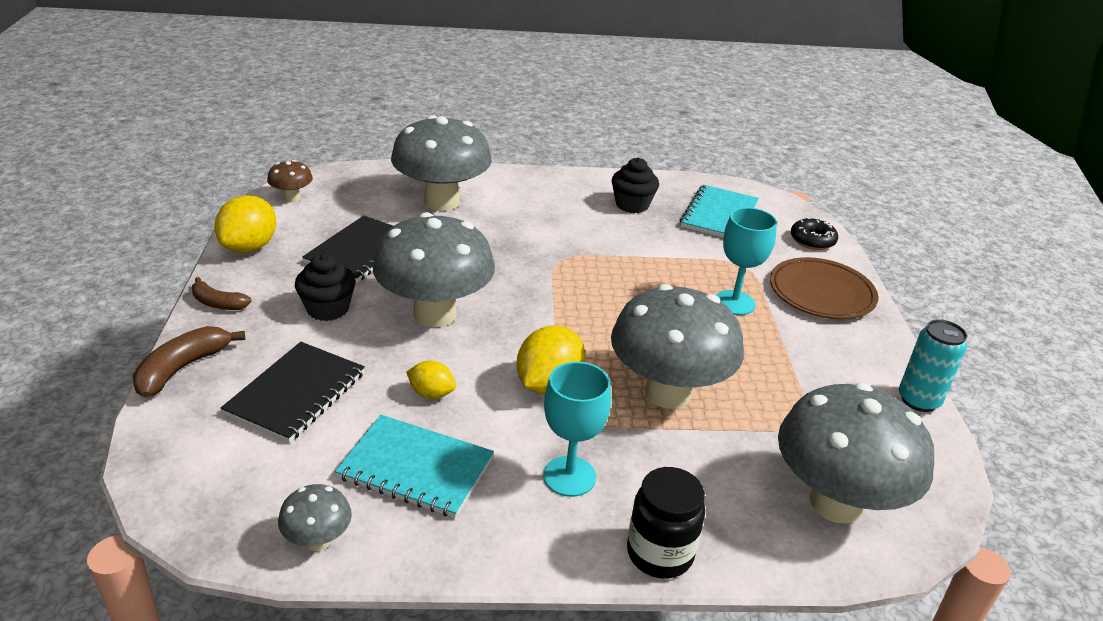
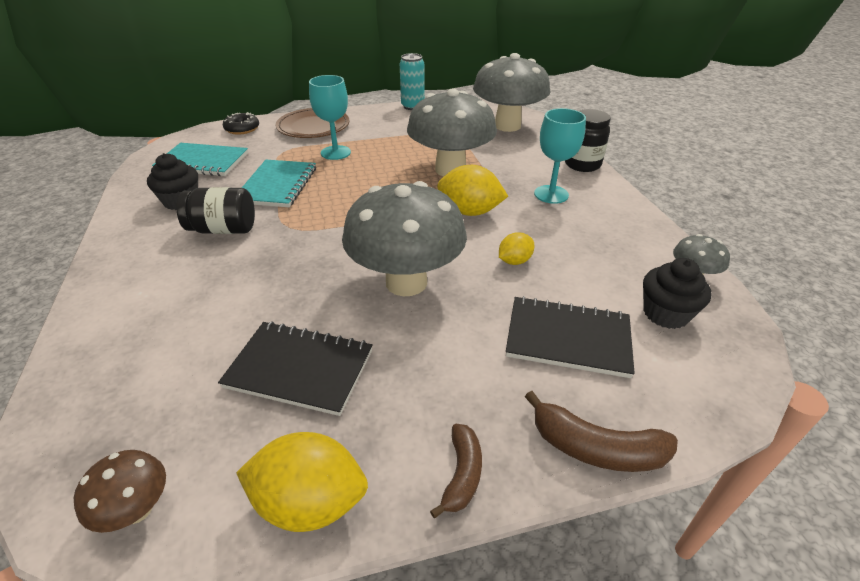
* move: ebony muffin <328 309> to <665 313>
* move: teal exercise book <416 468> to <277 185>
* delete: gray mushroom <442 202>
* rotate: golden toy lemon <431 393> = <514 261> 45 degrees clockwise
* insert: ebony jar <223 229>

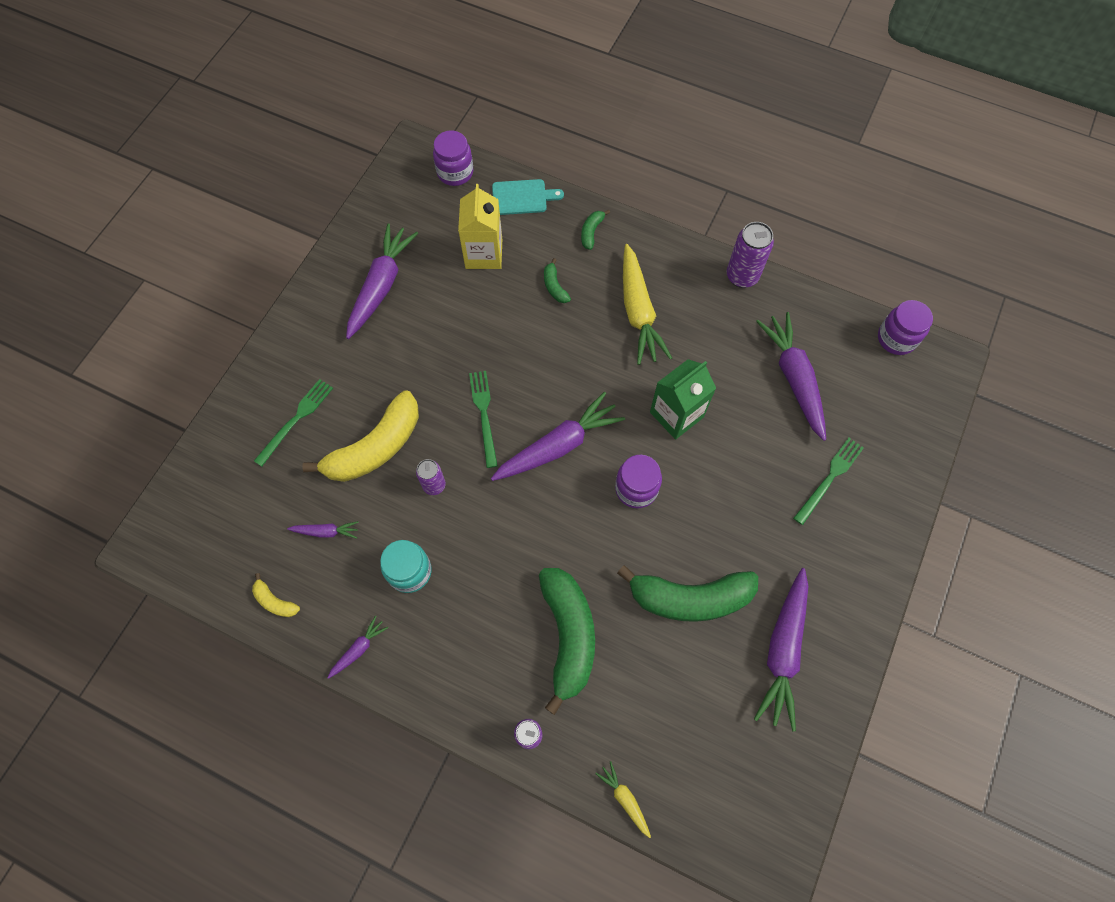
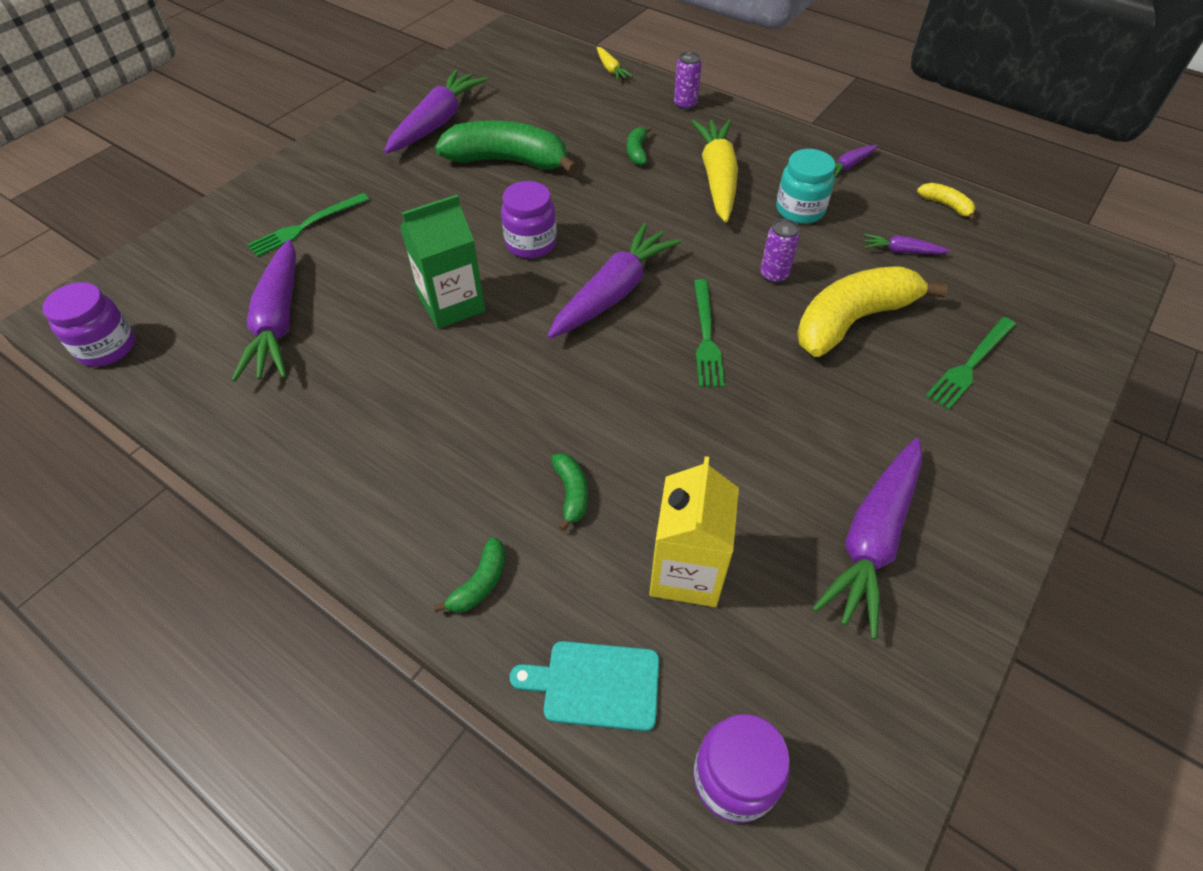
* rotate: royal purple carrot <558 446> = <613 293> 150 degrees clockwise
* resize: green toy banana <568 636> = <637 152> x0.43
* move: golden carrot <638 311> to <717 178>
* delete: royal purple soda can <742 276>

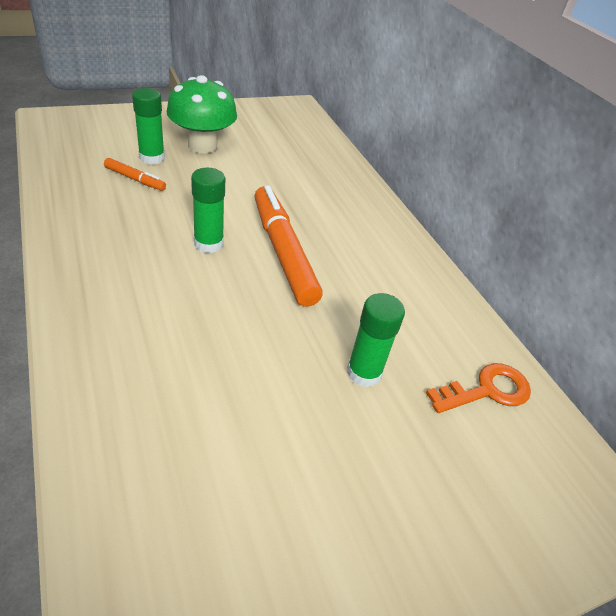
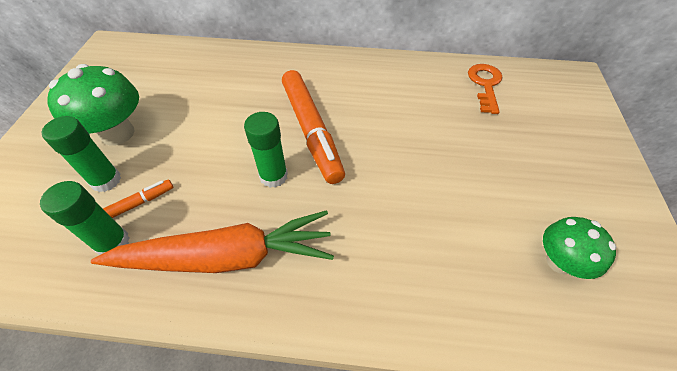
* rotate: orange marker pen <283 252> = <311 131> 120 degrees counterclockwise
* move: green glue stick <364 372> to <113 243>
* insert: orange carrot <226 257>
* insert: green mushroom <559 262>

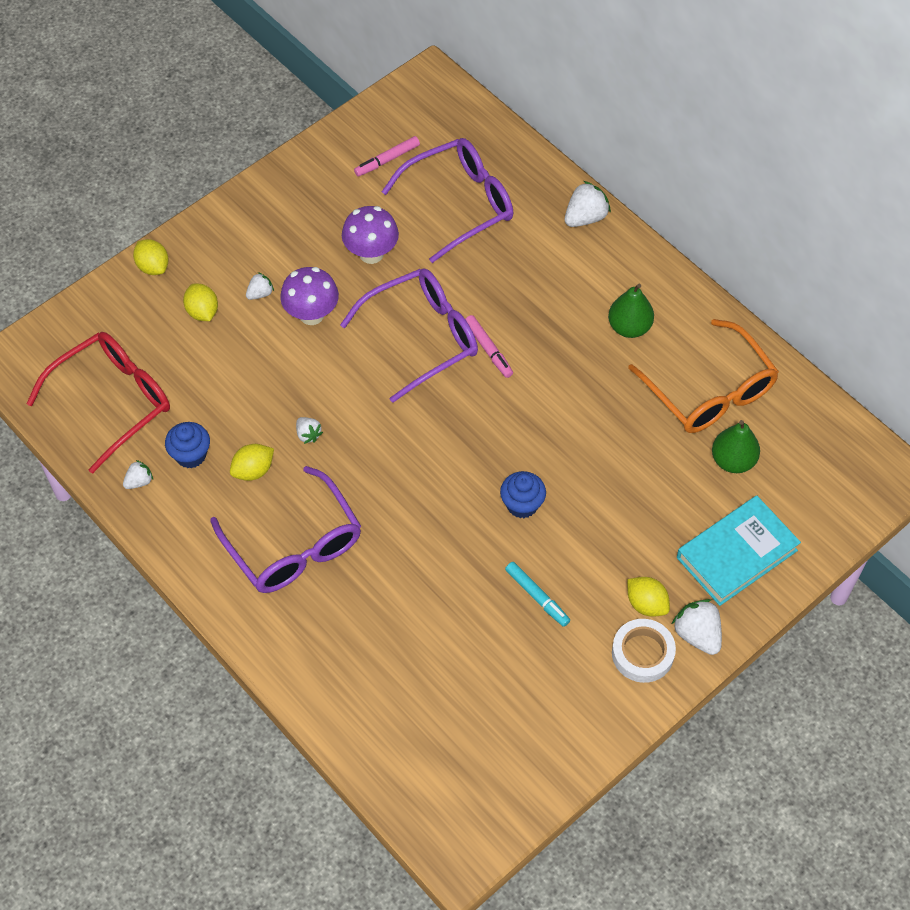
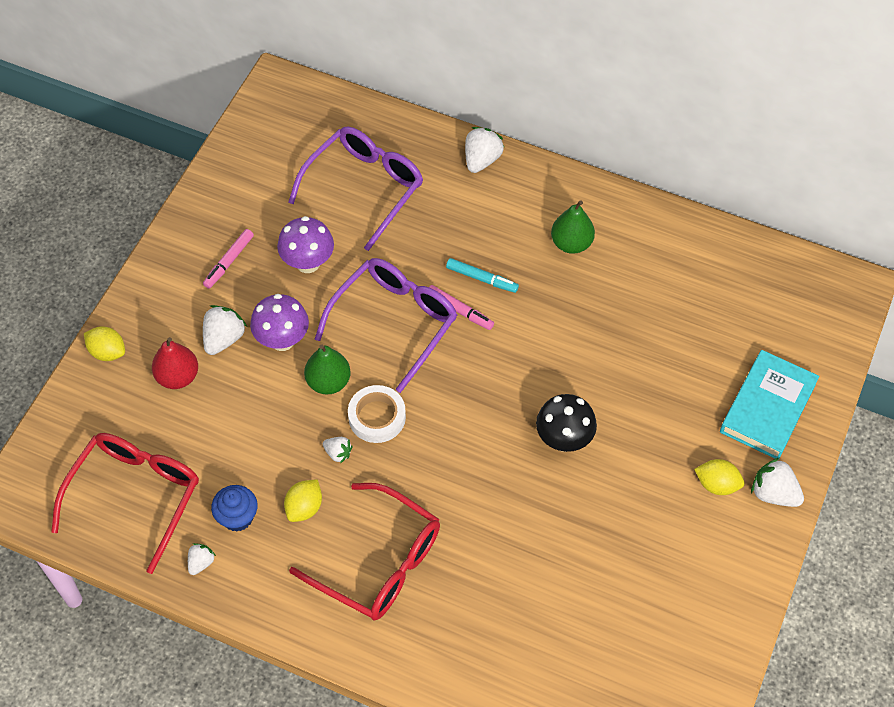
* replace: golden toy lemon <202 312> to crimson toy pear <178 377>
* recolor: royal purple spectacles <293 544> to crimson spectacles <378 561>
* resize: snow-white berry <260 293> = <224 339> x1.71
* move: rosy marker pen <387 160> to <229 262>
* replace: blue muffin <522 505> to ebony mushroom <563 439>
* move: teal marker pen <537 596> to <482 278>
* move: snow-white tape <642 653> to <377 417>
* delete: orange spectacles <709 390>
* move: green toy pear <733 461> to <328 382>

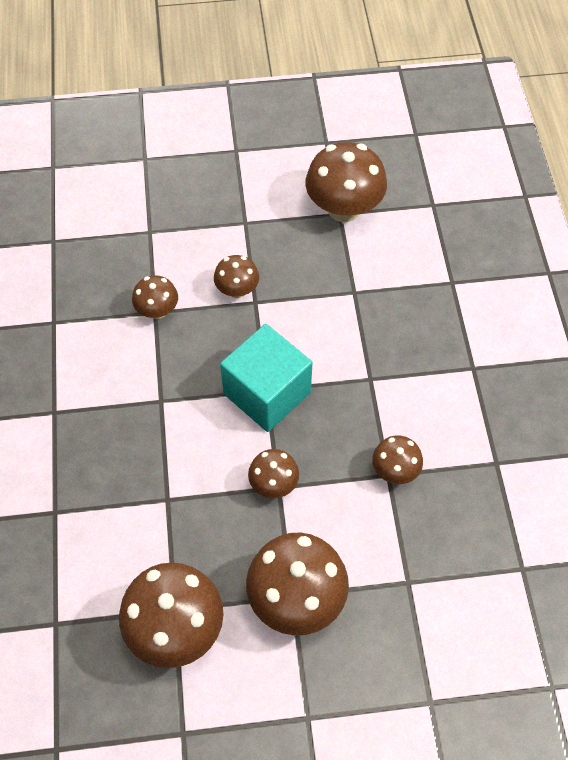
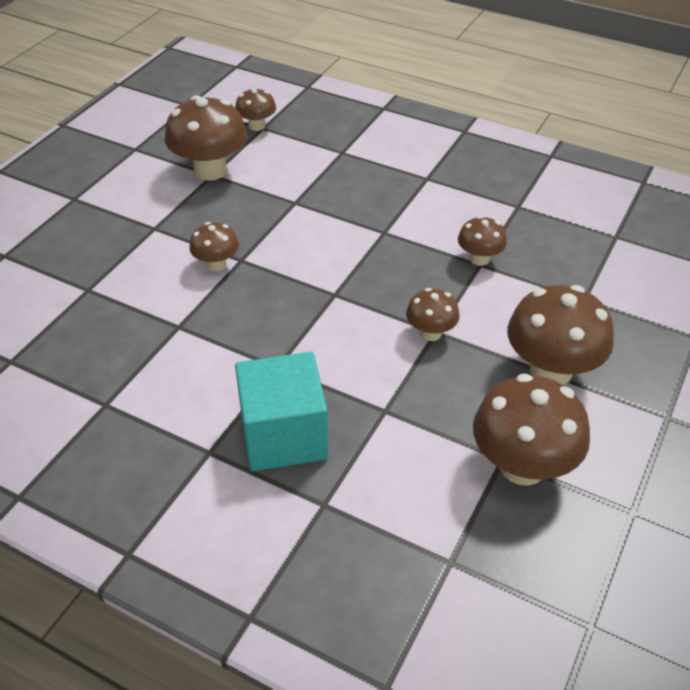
* move: brown mushroom <157 310> to <257 126>
* move: teal cube <267 393> to <284 435>

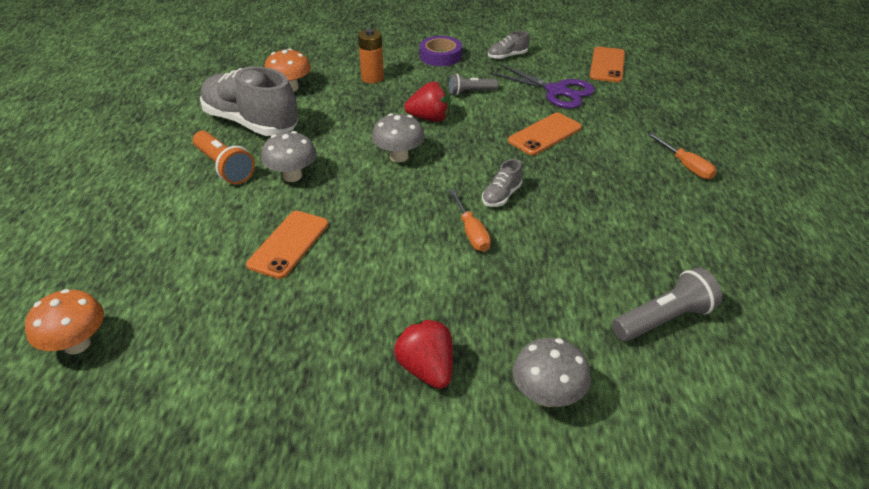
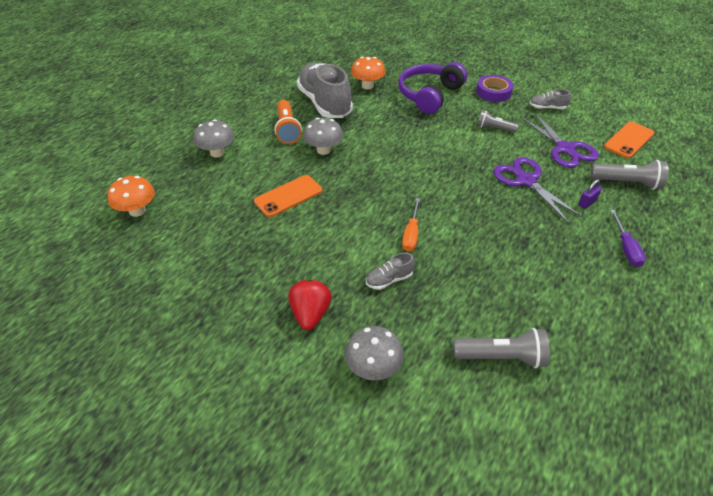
* replace: orange battery <372 78> to royal purple headphones <429 95>
* move: gray mushroom <399 156> to <217 153>
* delete: crimson berry <430 118>
* move: gray sneaker <501 196> to <389 280>
* replace: orange smartphone <545 134> to royal purple scissors <526 181>
* recolor: orange flat screwdriver <686 166> to royal purple flat screwdriver <626 248>
* insert: royal purple lock <587 203>
* insert: gray torch <627 183>

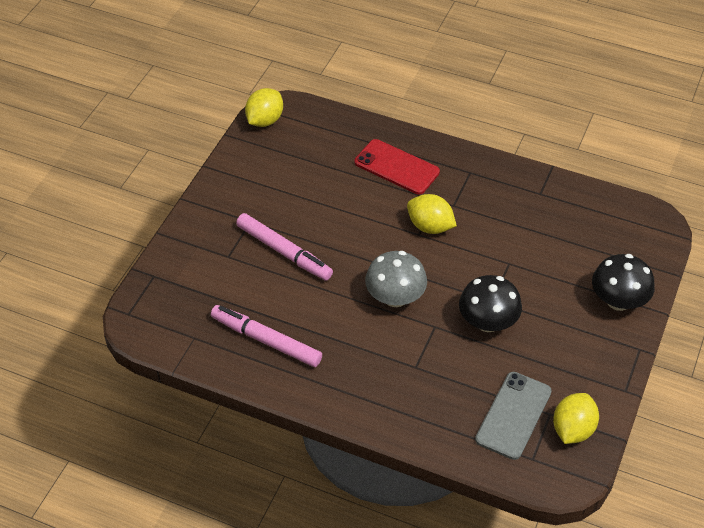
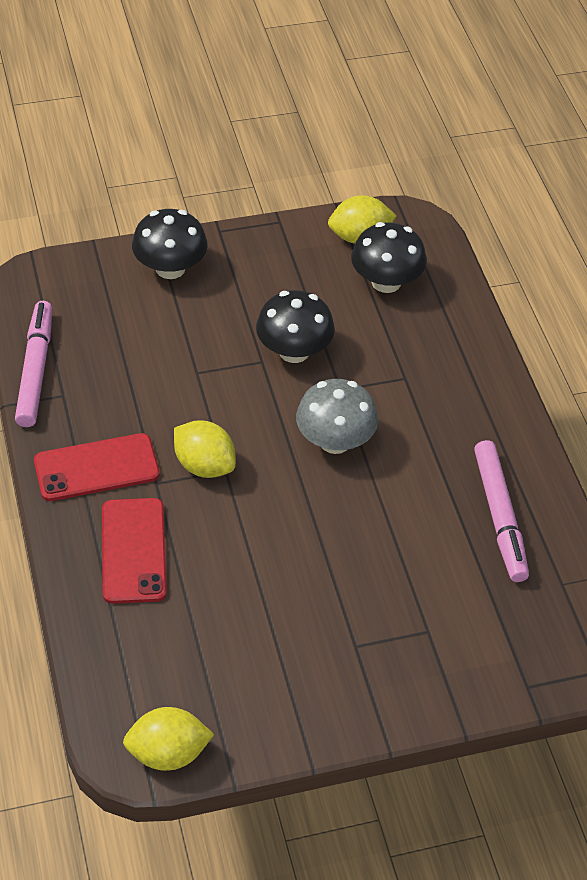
* move: rosy marker pen <284 252> to <35 370>
* rotate: golden toy lemon <430 226> = <204 465> 45 degrees counterclockwise
* replace: gray smartphone <513 415> to ebony mushroom <386 282>
* insert: crimson smartphone <96 468>

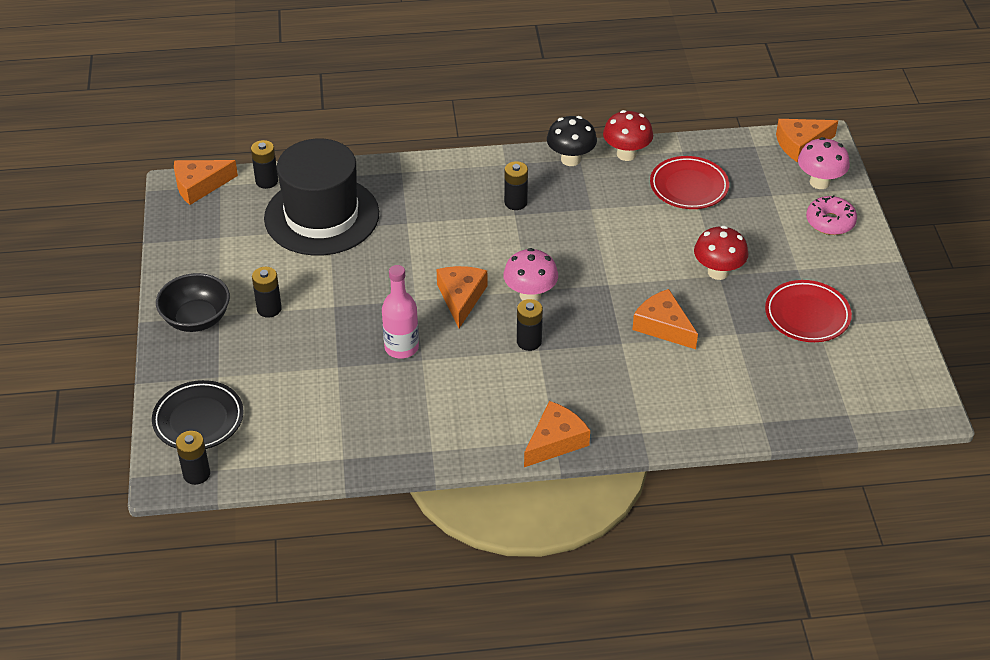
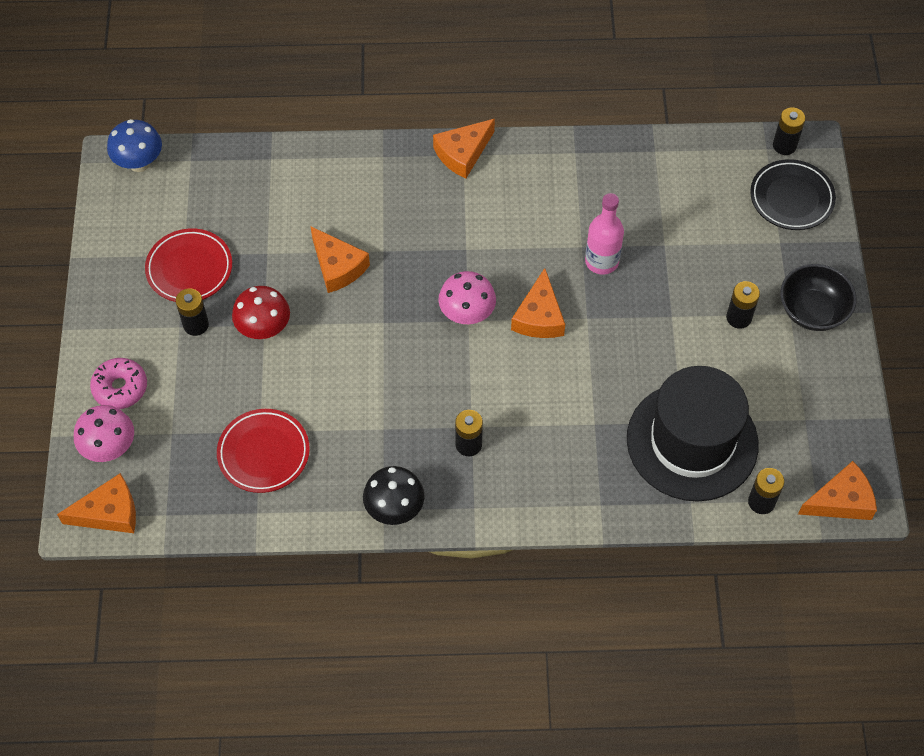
* move: ebony battery <529 341> to <196 325>
* delete: crimson mushroom <626 154>
* insert: blue mushroom <139 163>

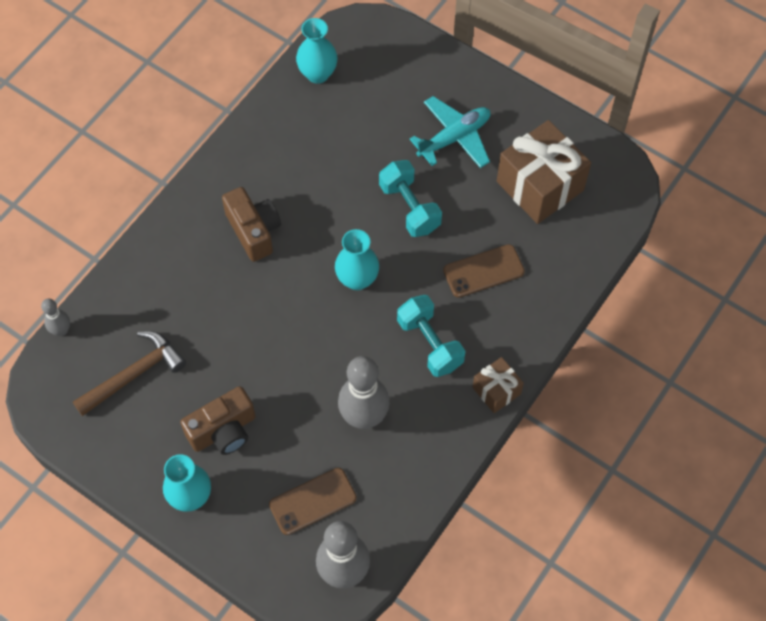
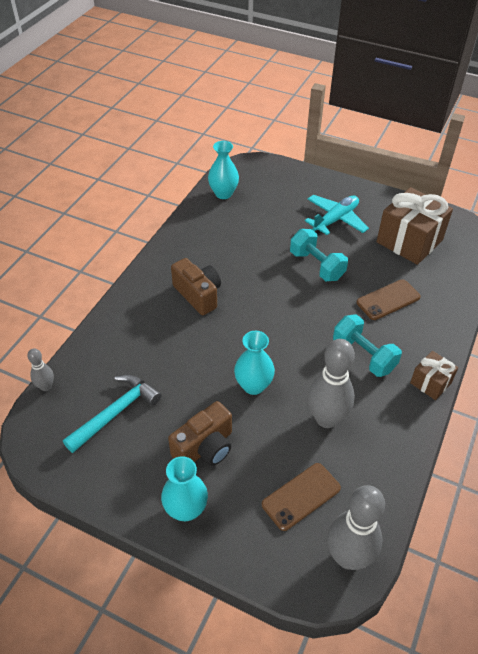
* recolor: brown hammer <134 374> to teal hammer <116 412>
* move: teal tall vase <357 279> to <253 385>

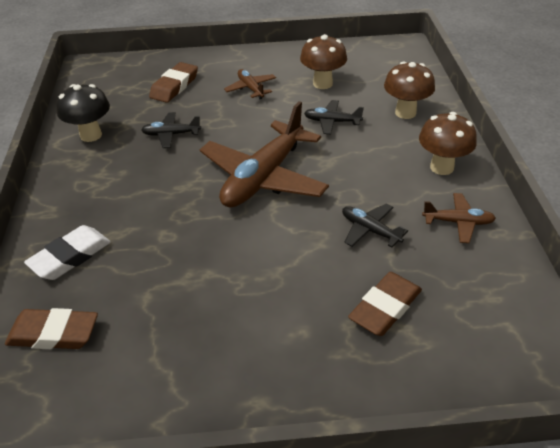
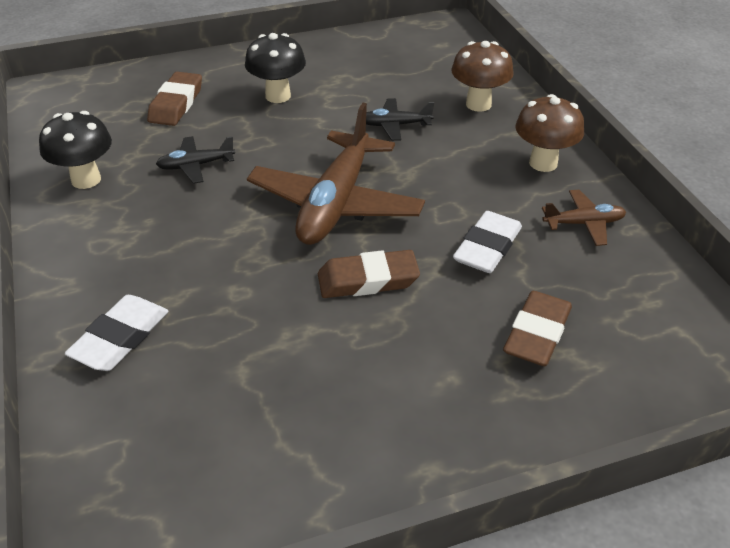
* move: brown eraser <53 333> to <368 280>
* replace: brown plane <251 88> to ebony mushroom <278 96>
* delete: brown mushroom <322 84>
* replace: ebony plane <370 230> to snow-white eraser <487 247>

